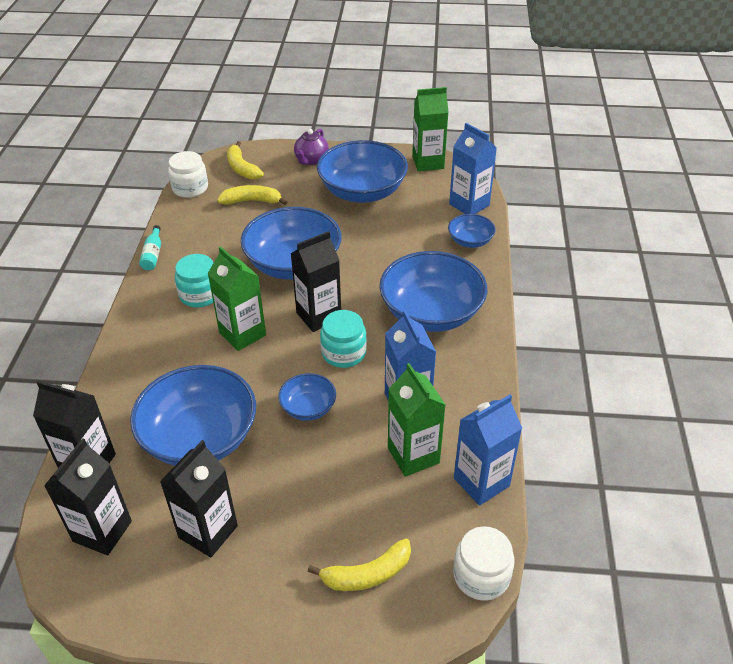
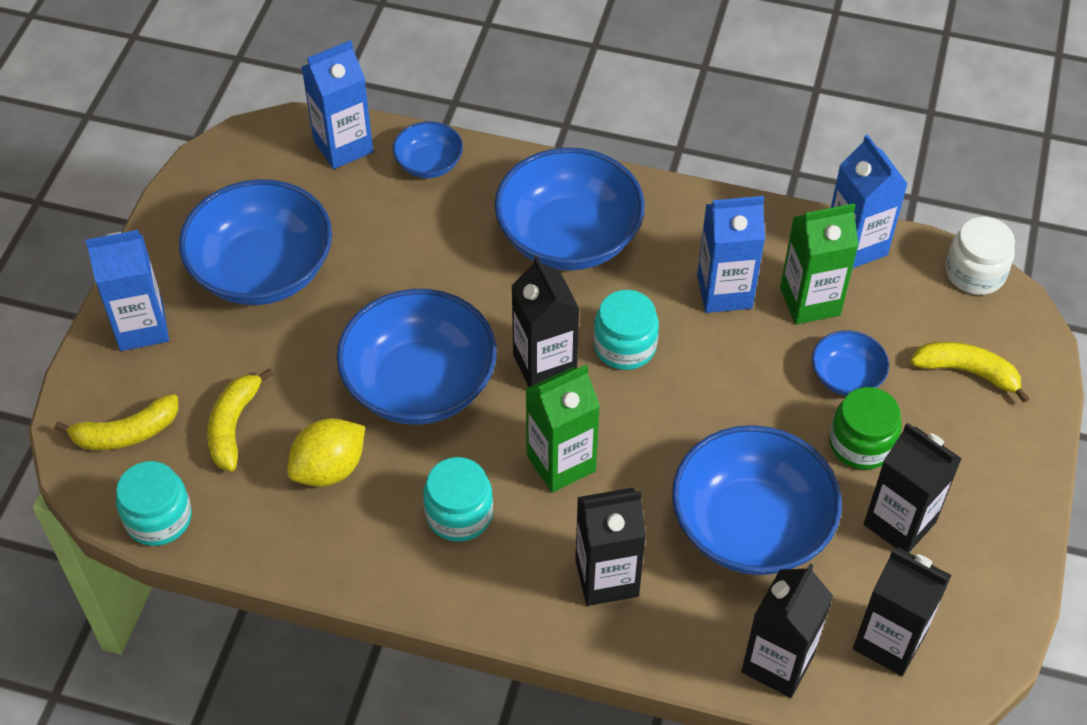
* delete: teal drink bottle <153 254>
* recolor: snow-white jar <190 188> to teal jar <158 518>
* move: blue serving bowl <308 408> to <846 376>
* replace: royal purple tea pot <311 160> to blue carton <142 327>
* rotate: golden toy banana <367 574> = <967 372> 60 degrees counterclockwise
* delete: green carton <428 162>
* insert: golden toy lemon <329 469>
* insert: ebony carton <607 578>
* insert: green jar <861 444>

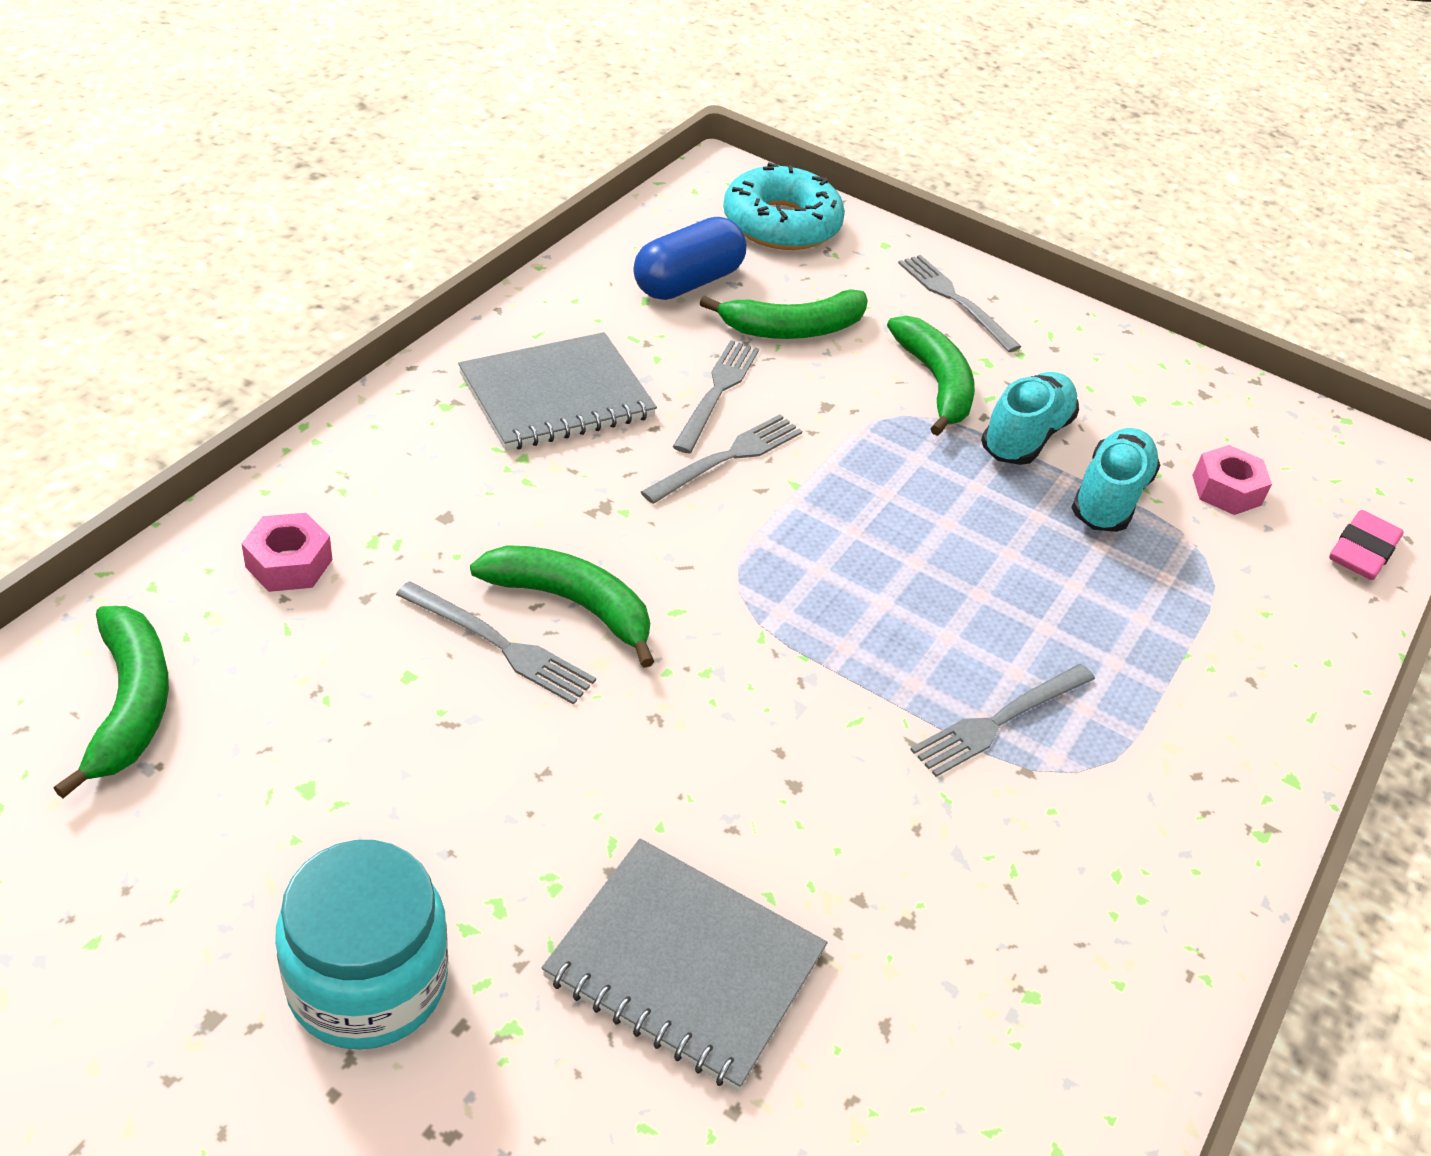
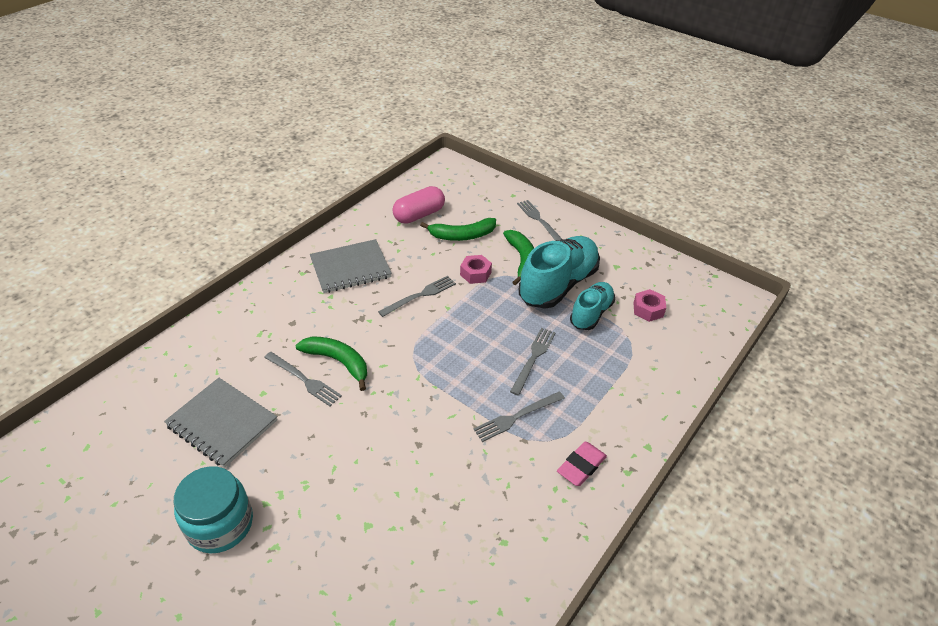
* delete: green toy banana <130 704>
* move: rosy hexagon nut <289 563> to <475 273>
* move: gray exercise book <684 965> to <222 423>
* recolor: blue pill shape <688 282> to rosy pill shape <419 215>
* move: gray fork <717 393> to <533 358>
* delete: teal glazed donut <781 224>
* resize: teal sneaker <1025 437> = <558 285> x1.67
* move: rosy eraser <1362 551> to <581 466>

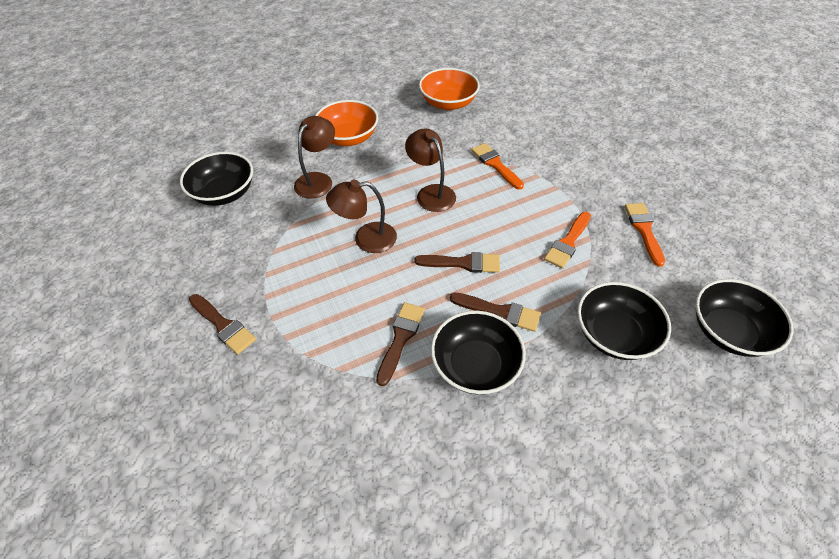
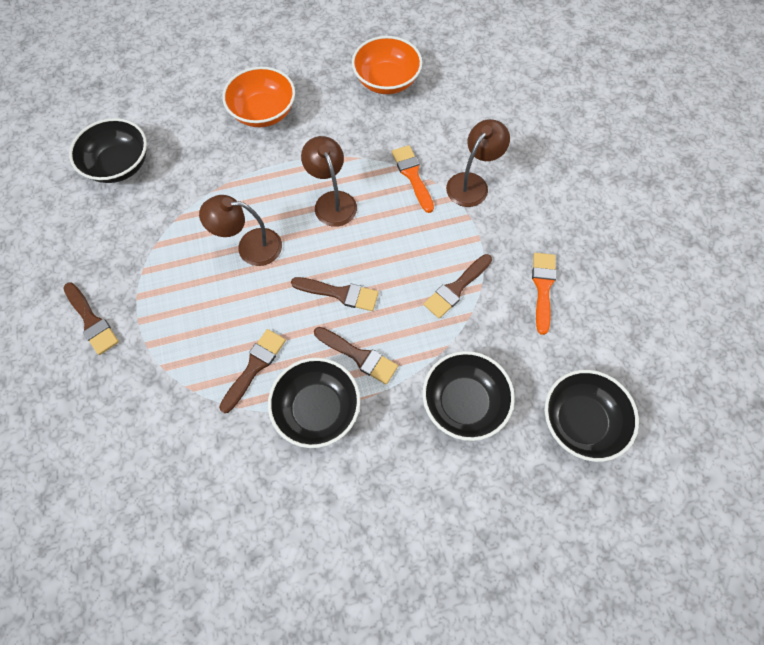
* move: brown reading lamp <318 180> to <472 183>
* recolor: orange brush <568 242> to brown brush <456 288>

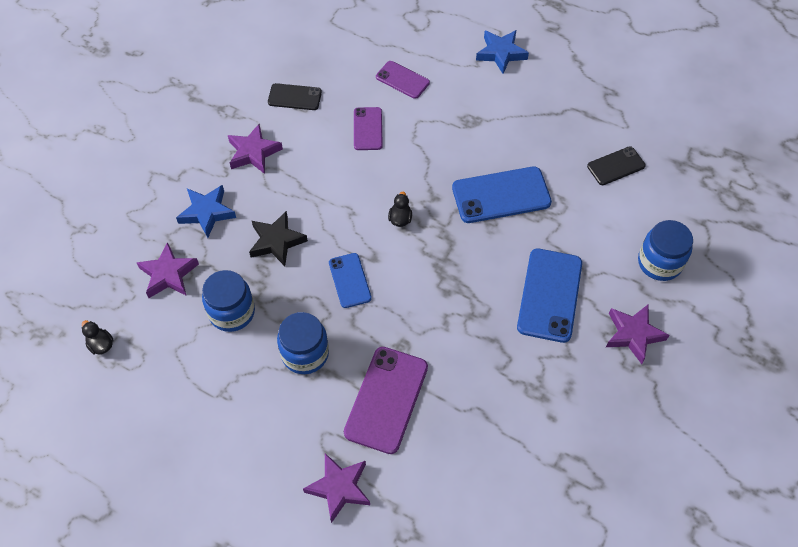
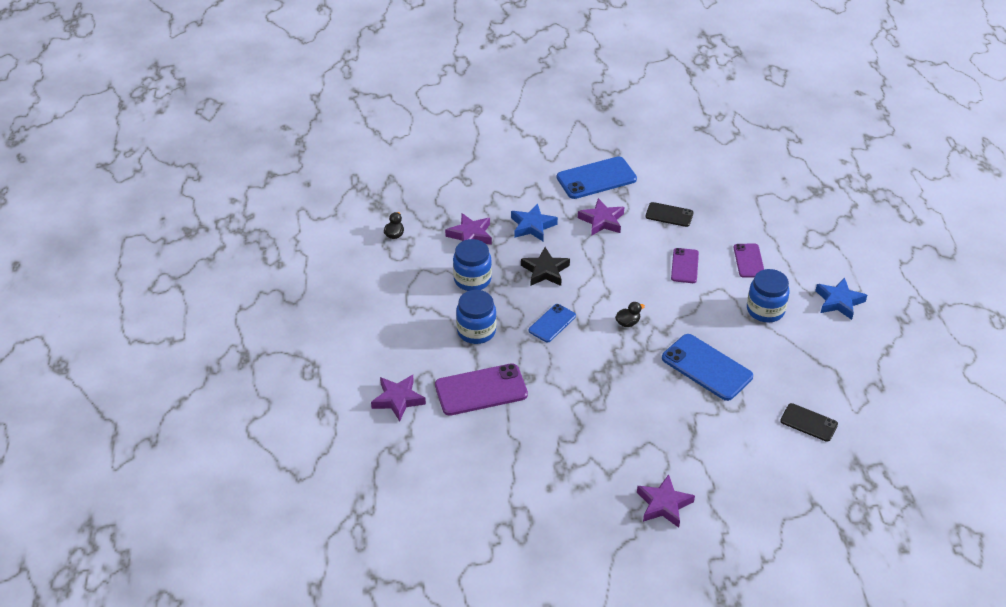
* rotate: ebony smartphone <294 97> = <669 215> 45 degrees counterclockwise
* rotate: royal purple smartphone <368 129> = <685 266> 45 degrees counterclockwise
* move: blue smartphone <549 295> to <596 178>
* move: blue jar <659 262> to <765 310>

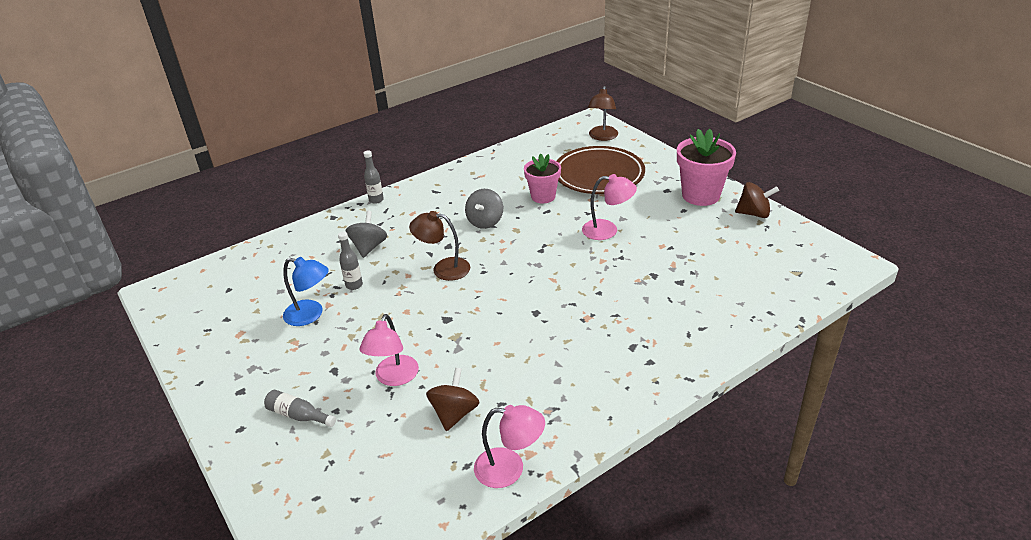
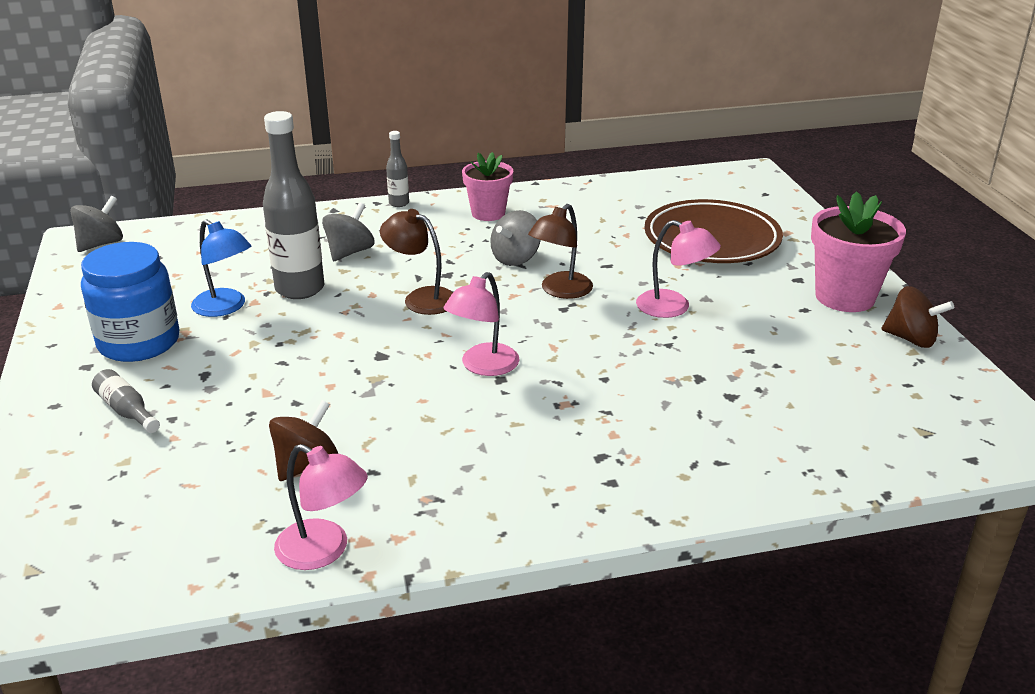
* resize: gray drink bottle <354 285> = <300 289> x2.10
* move: rosy reading lamp <394 378> to <483 366>
* move: rosy potted plant <543 196> to <488 213>
* move: brown reading lamp <602 137> to <560 291>
* insert: gray spinning top <101 244>
* insert: blue jar <139 342>

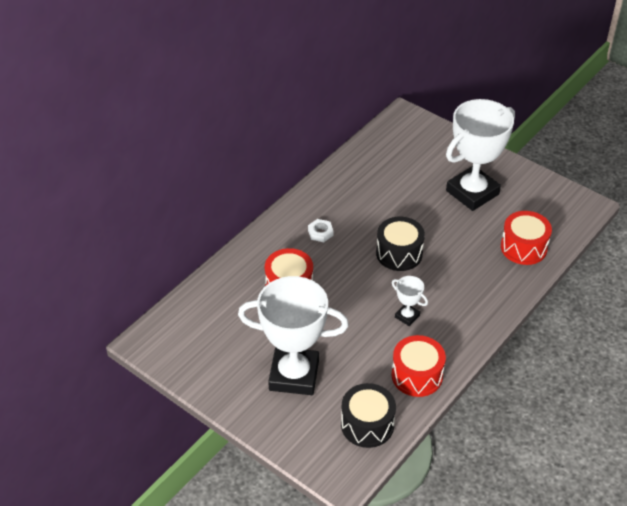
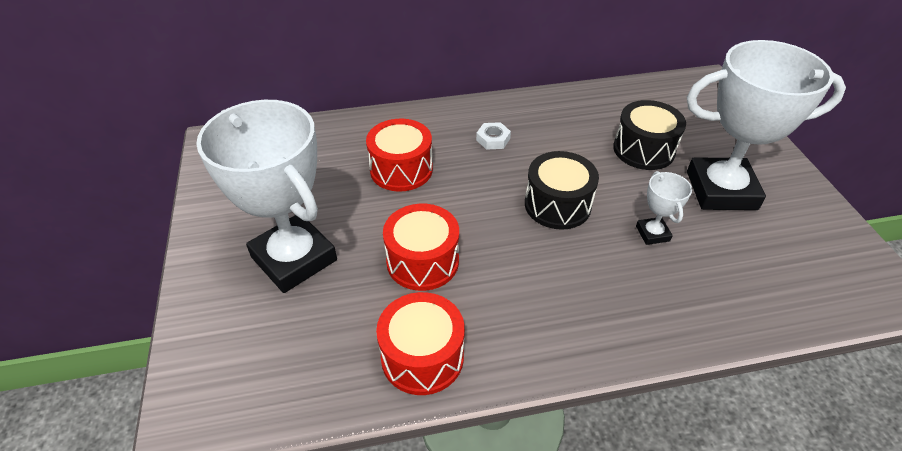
* move: ebony drum <367 425> to <643 149>
* move: snow-white trophy <407 316> to <652 233>
* move: crimson drum <523 247> to <422 261>

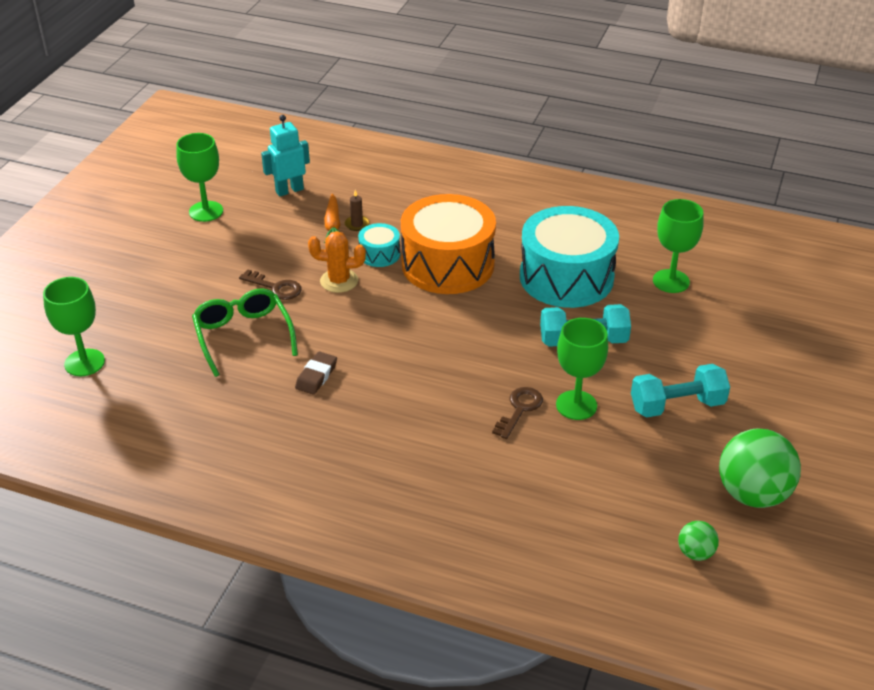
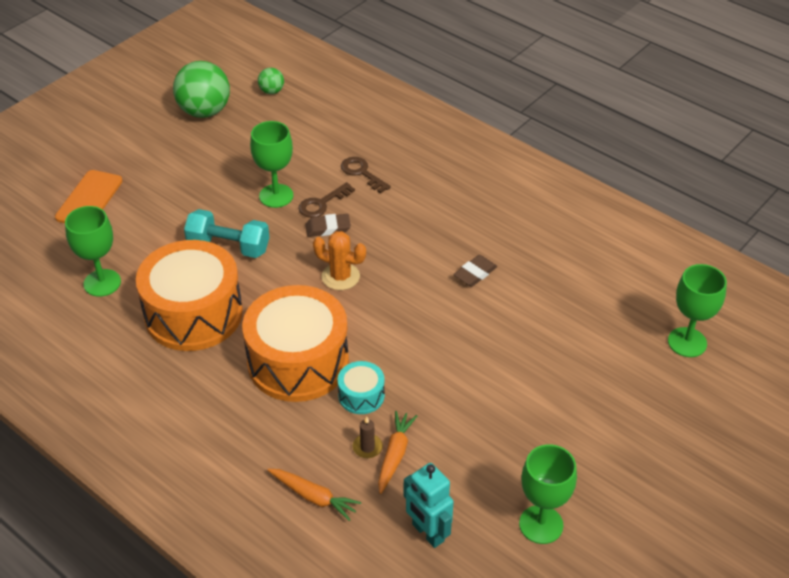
* delete: green spectacles <243 336>
* move: brown latchkey <275 287> to <362 173>
* rotate: teal robot <289 190> = <427 533> 60 degrees clockwise
* move: orange cactus <339 281> to <340 276>
* recolor: teal drum <566 277> to orange drum <193 314>
* delete: teal free weight <677 405>
* insert: orange smartphone <89 199>
* insert: orange carrot <314 497>
* insert: brown eraser <328 228>

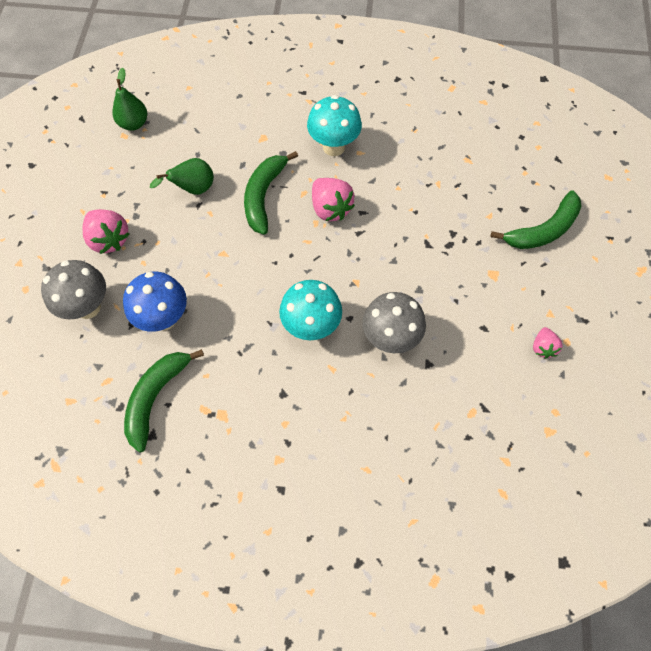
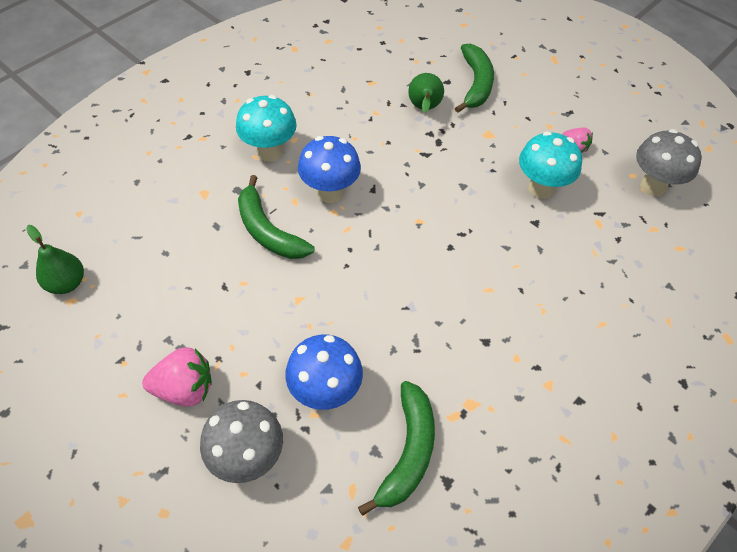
* rotate: green toy banana <156 397> = <408 452> 135 degrees counterclockwise
* move: green toy pear <193 189> to <424 108>
* move: teal mushroom <311 326> to <540 188>
* replace: rosy berry <330 208> to blue mushroom <330 193>
* move: gray mushroom <390 338> to <652 186>

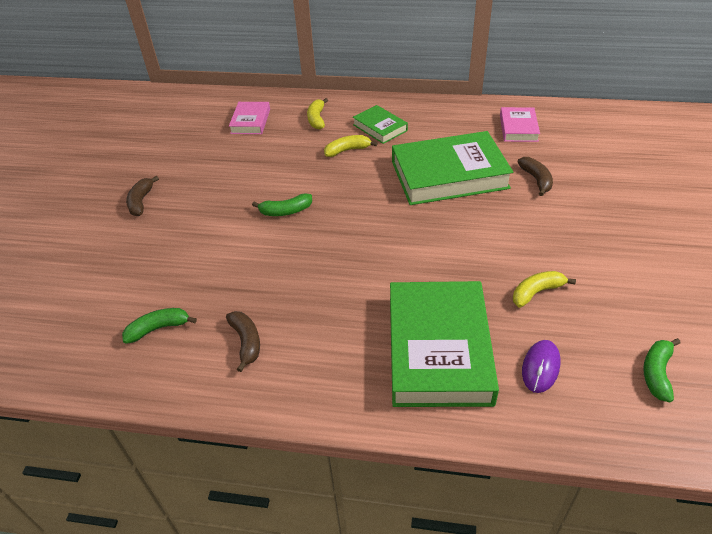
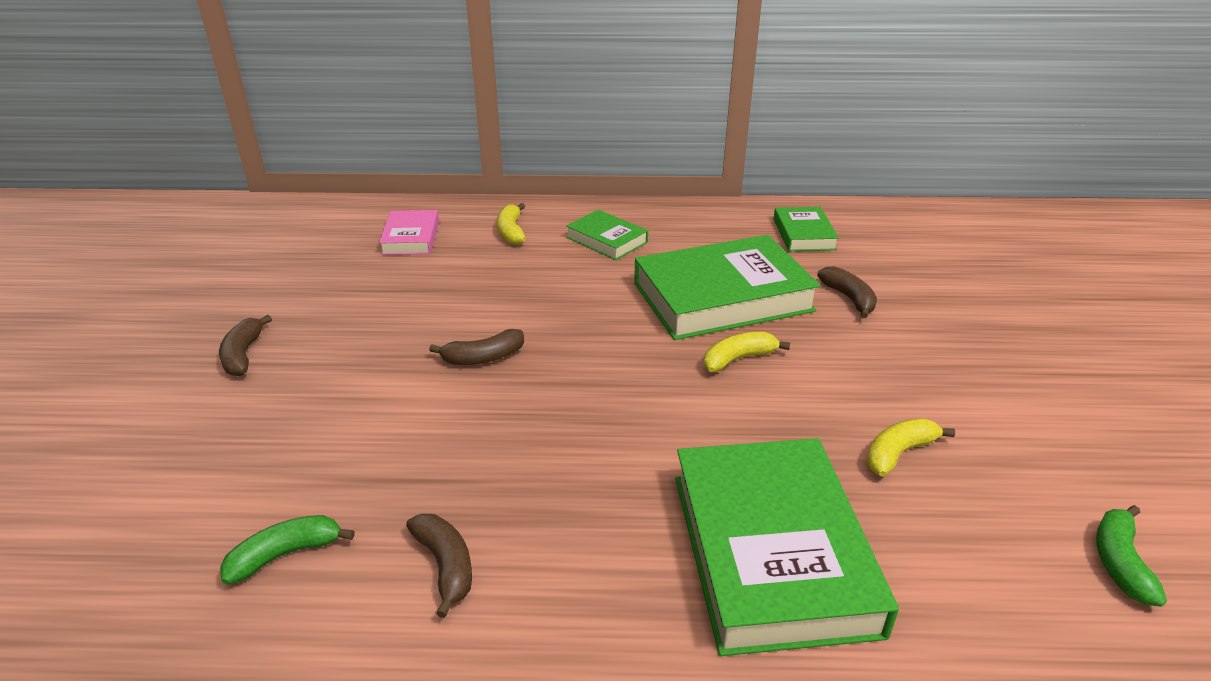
* recolor: green toy banana <286 211> to brown toy banana <483 358>
* move: golden toy banana <347 150> to <738 359>
* recolor: rosy hardcover <518 128> to green hardcover <803 234>
* delete: royal purple computer mouse <540 367>

